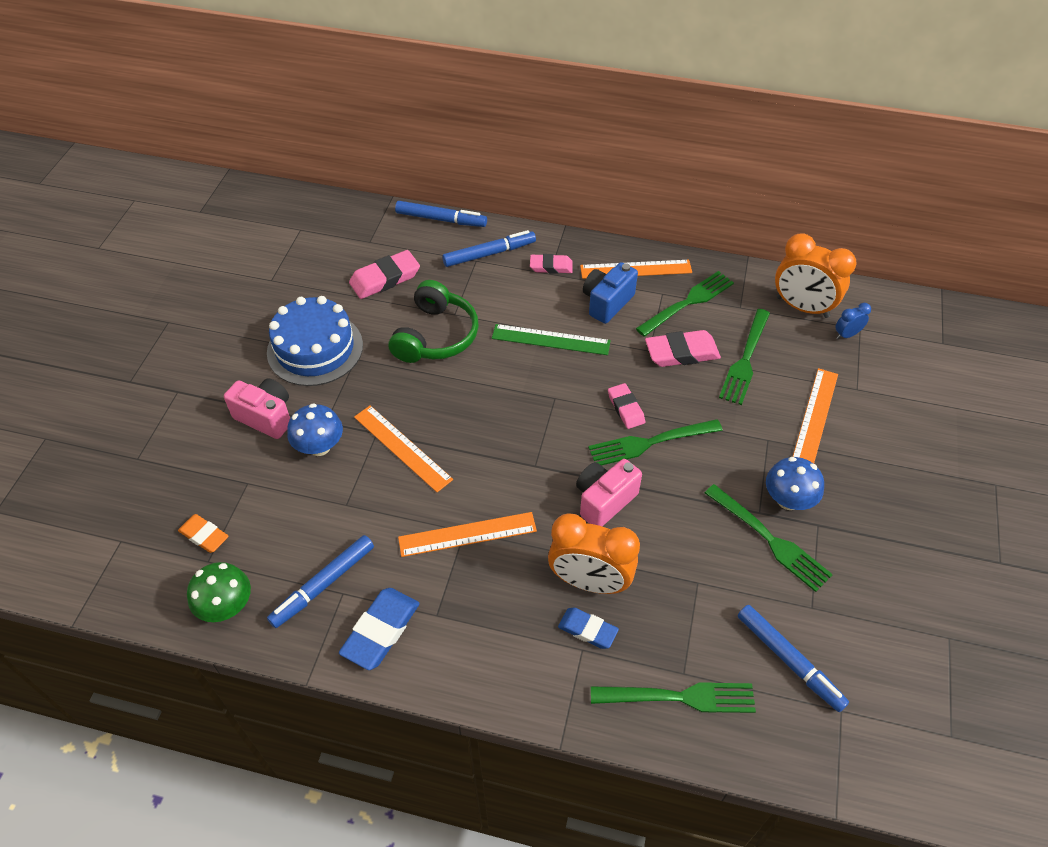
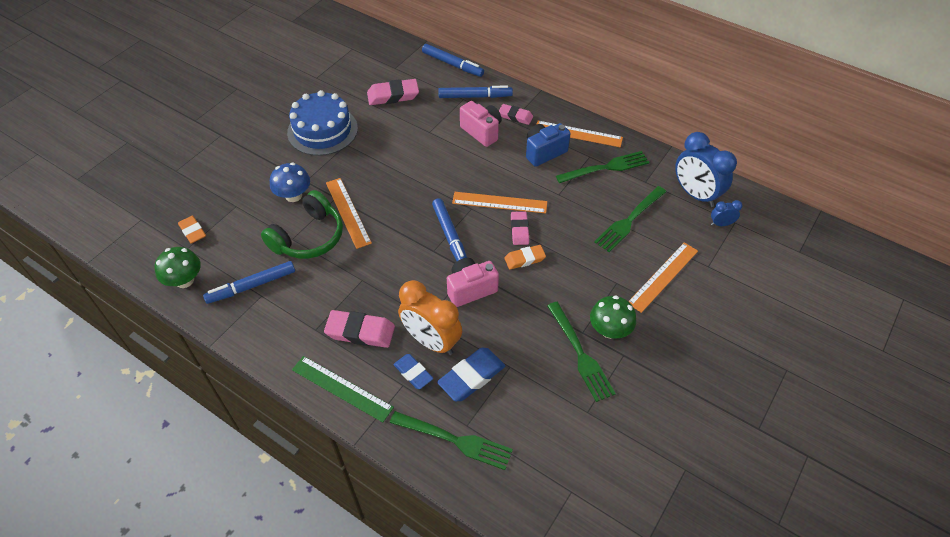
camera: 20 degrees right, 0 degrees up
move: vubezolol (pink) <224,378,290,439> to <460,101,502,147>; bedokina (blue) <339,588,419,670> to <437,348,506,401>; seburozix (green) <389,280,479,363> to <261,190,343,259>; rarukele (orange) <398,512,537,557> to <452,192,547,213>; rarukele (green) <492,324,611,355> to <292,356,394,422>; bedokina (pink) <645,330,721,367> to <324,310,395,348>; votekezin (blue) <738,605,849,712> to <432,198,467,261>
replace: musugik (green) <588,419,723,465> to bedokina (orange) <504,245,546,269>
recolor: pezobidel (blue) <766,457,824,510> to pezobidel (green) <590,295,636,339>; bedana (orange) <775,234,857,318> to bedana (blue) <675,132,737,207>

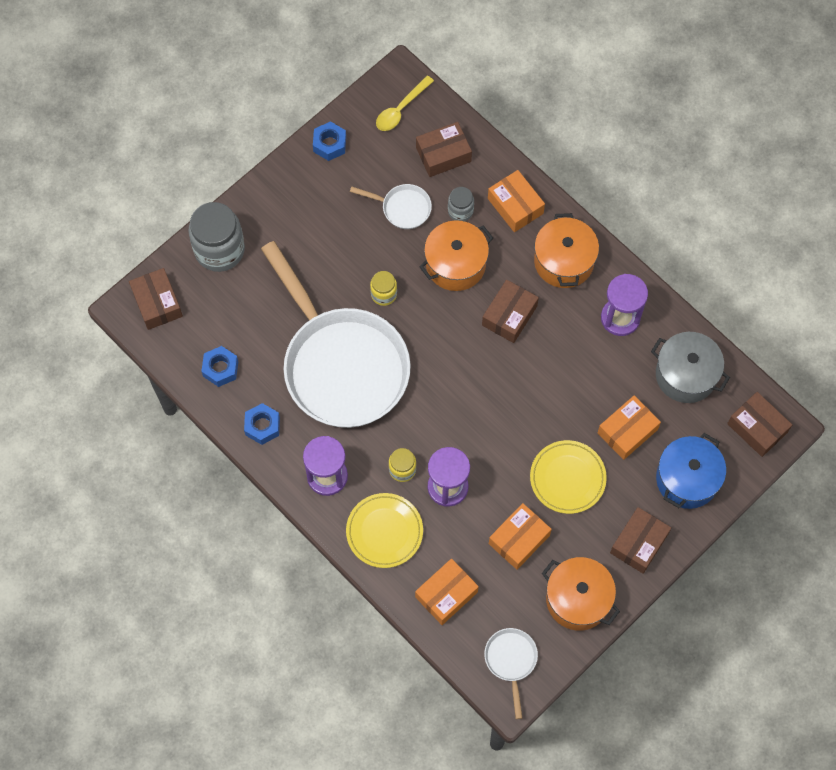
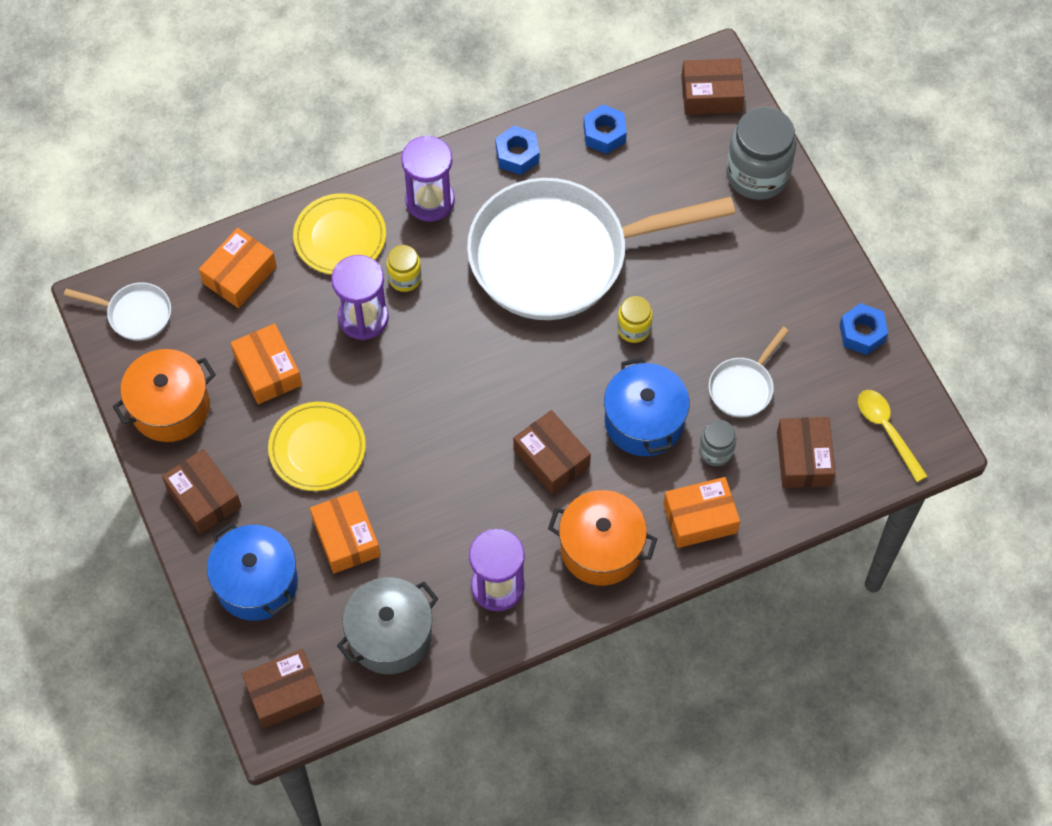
camera: 110 degrees right, 5 degrees down
recolor: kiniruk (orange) <420,220,493,291> to kiniruk (blue) <604,357,689,456>
rotate: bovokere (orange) <415,559,479,625> = <199,228,277,308> 60 degrees clockwise

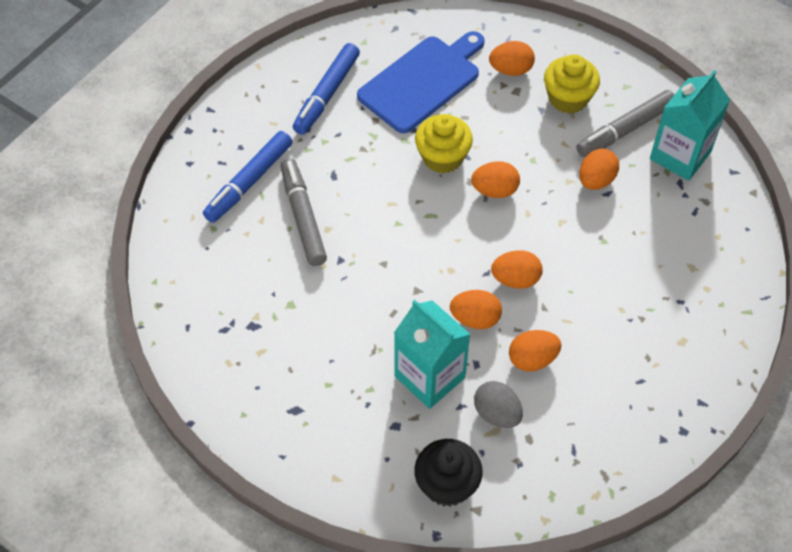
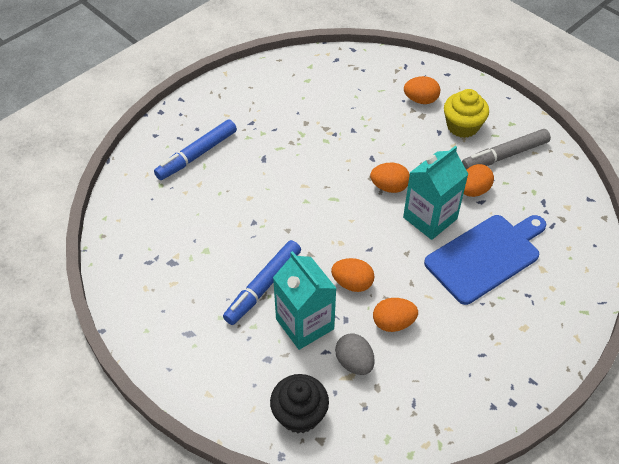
camera: 10 degrees right, 5 degrees down
delete: votekezin (grey) <281,158,327,266>; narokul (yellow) <415,114,473,174>; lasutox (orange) <491,250,543,289>
move: votekezin (blue) <293,43,360,135> to <223,240,301,325>; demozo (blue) <357,31,485,133> to <424,215,546,305>; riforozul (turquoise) <650,70,730,181> to <403,146,468,240>

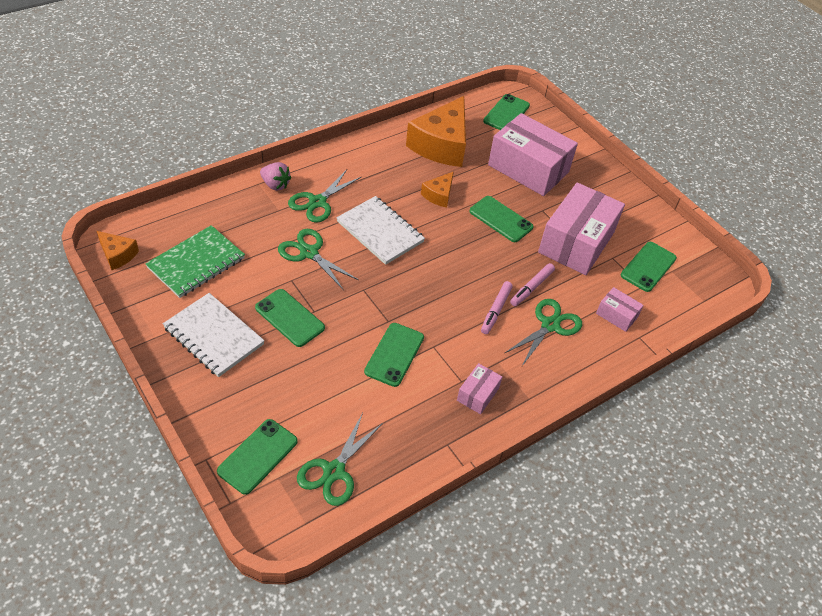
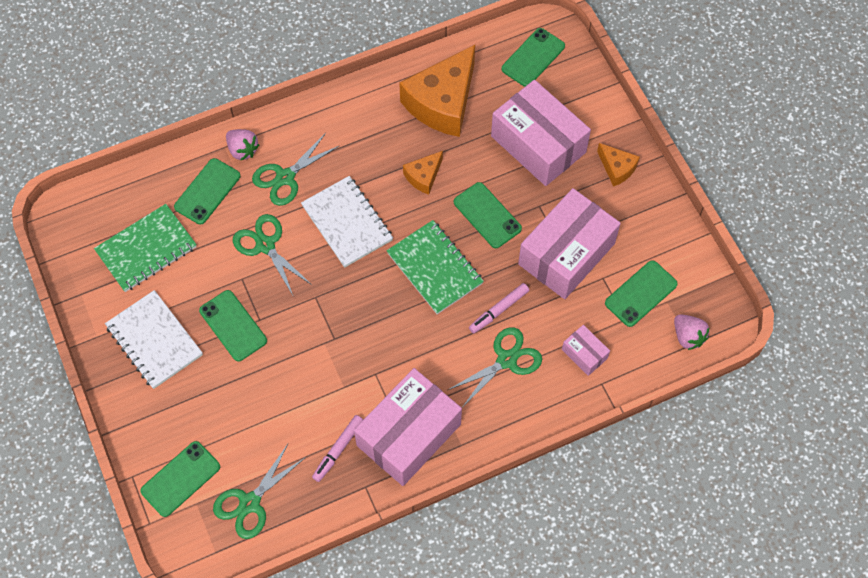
camera: 15 degrees right, 15 degrees up
insert: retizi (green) <387,220,484,314>; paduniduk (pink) <674,314,709,350>
move: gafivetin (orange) <97,231,139,270> to <597,143,640,187>; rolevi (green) <364,323,424,387> to <174,158,241,225>; votekezin (pink) <481,281,513,334> to <312,415,363,482>
resize: bovokere (pink) <457,363,502,414> = <354,368,462,486> x2.23

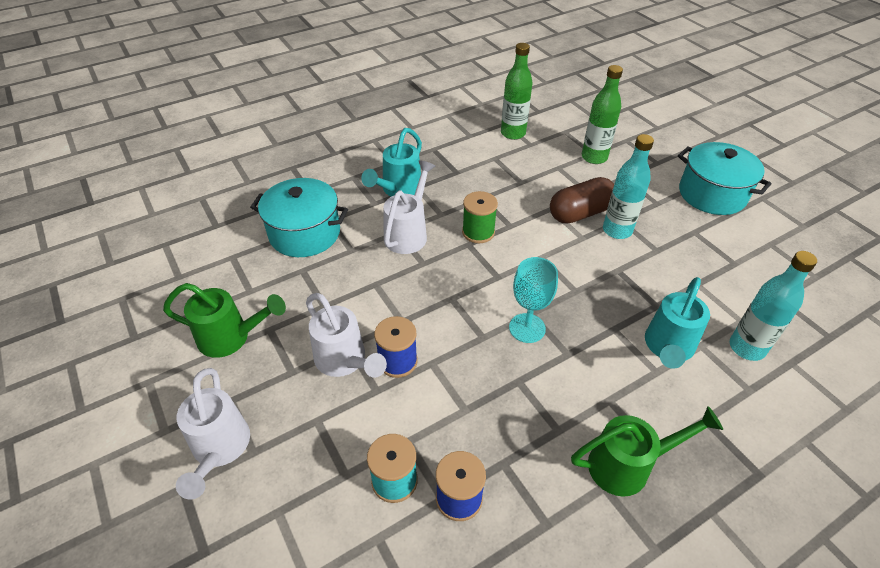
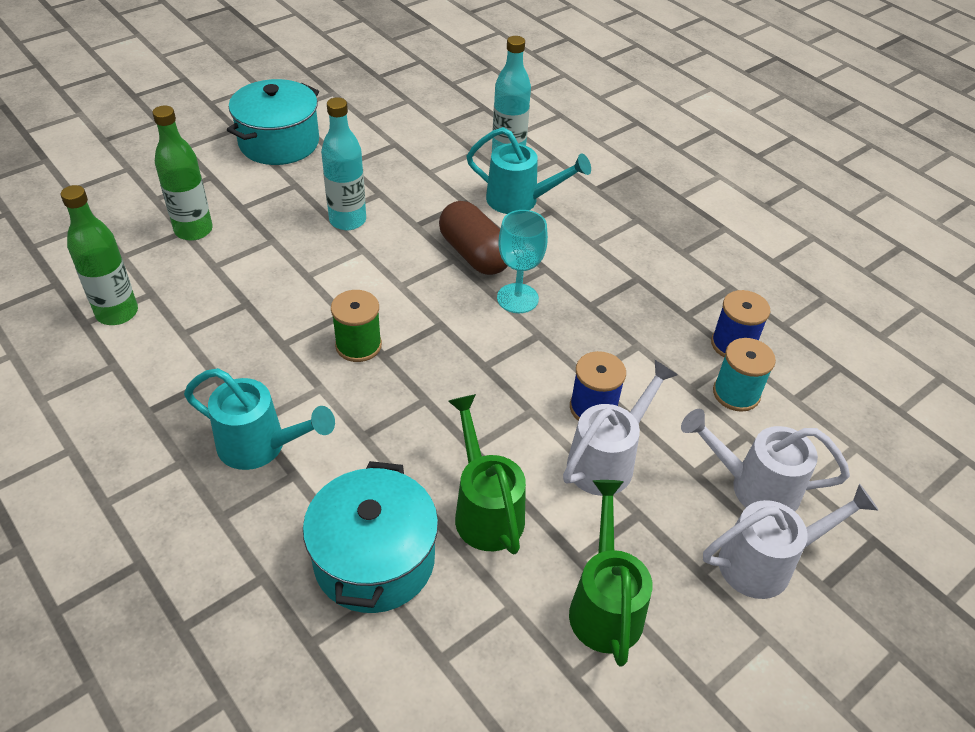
camera: 100 degrees left, 0 degrees up
move: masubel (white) <383,160,435,254> to <681,409,850,511>; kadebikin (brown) <550,177,614,224> to <439,201,508,275>; masubel (green) <571,406,723,497> to <448,394,526,554>

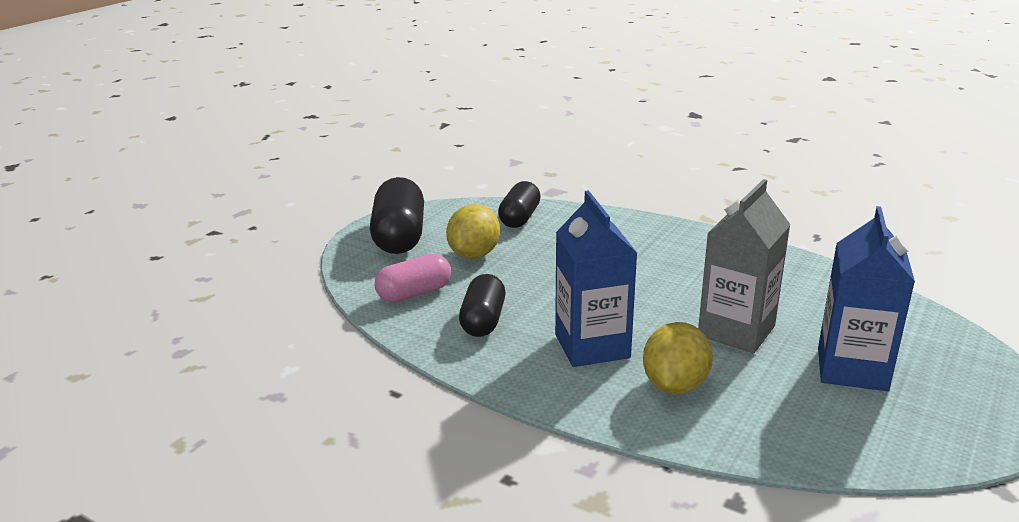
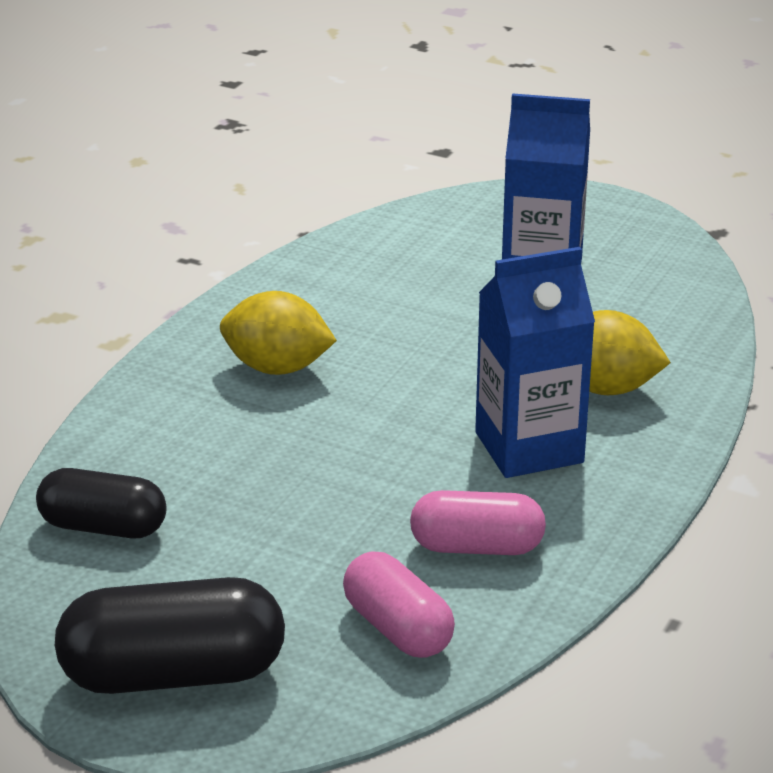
camera: 95 degrees left, 5 degrees up
delete: riforozul (grey) <698,179,791,353>
move: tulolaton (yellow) <446,204,500,259> to <220,291,337,375>
recolor: kadebikin (black) <459,274,505,337> to kadebikin (pink) <410,490,546,555>

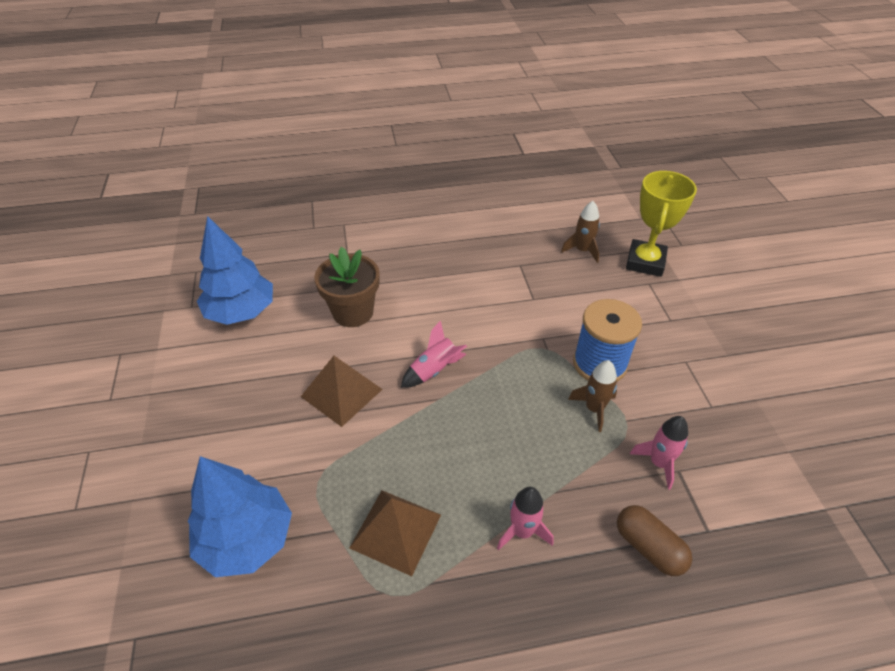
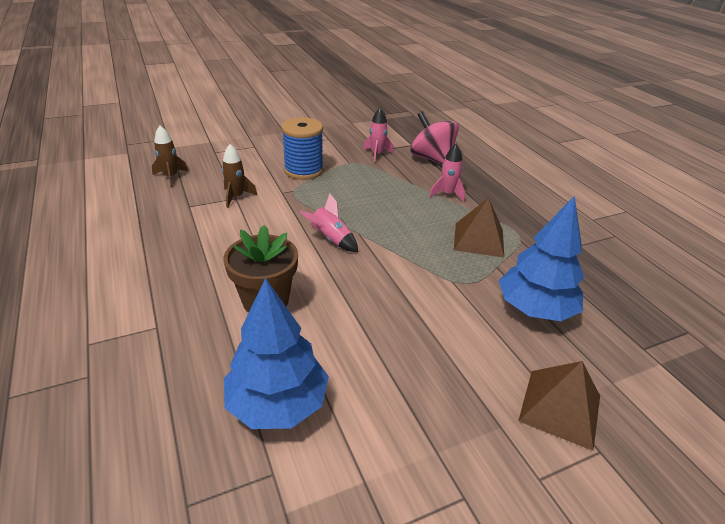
camera: 105 degrees left, 10 degrees down
delete: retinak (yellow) <626,171,697,277>
move: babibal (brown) <301,356,383,427> to <518,361,600,451>; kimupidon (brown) <568,360,617,432> to <222,144,258,208>
replace: kadebikin (brown) <617,505,692,576> to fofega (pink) <410,111,459,164>

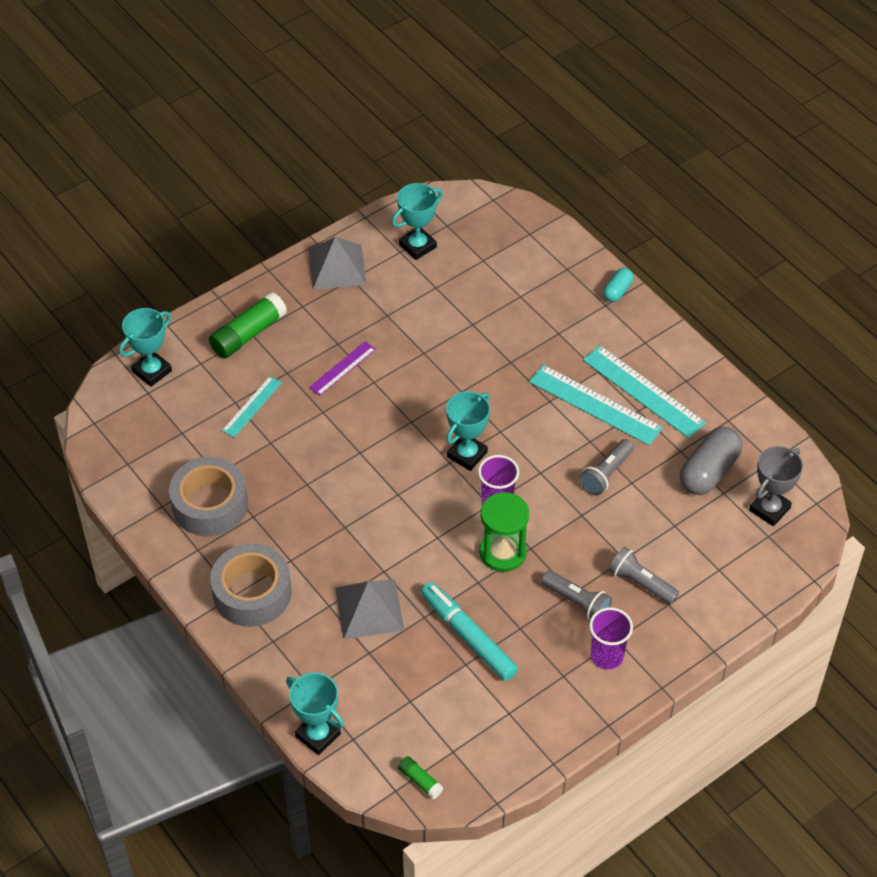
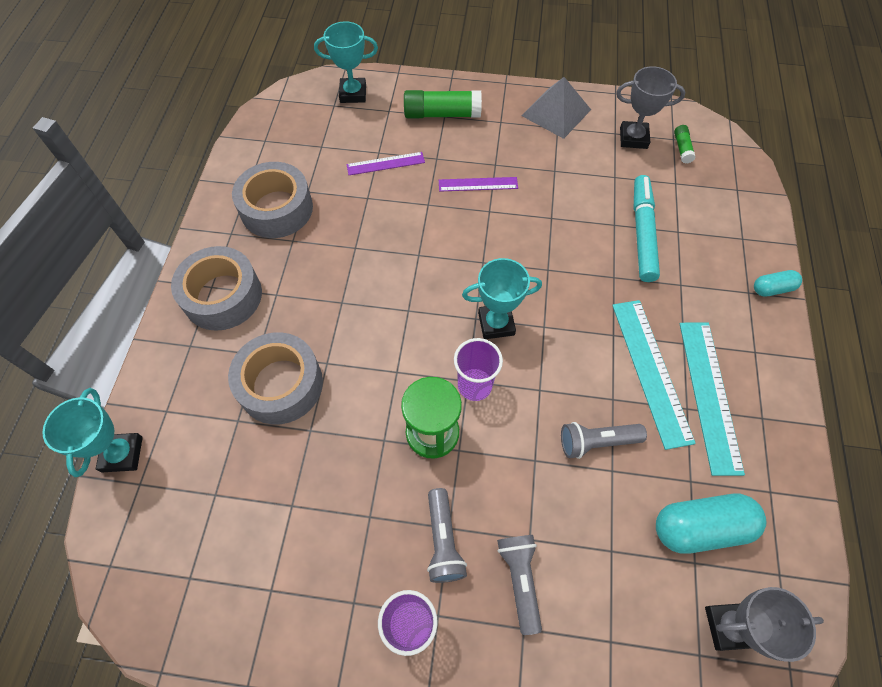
camera: 45 degrees right, 10 degrees up
move: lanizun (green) <398,756,443,799> to <674,125,696,164>; votekezin (turquoise) <421,582,518,681> to <633,175,660,282>
replace: babibal (grey) <335,579,404,639> to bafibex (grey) <228,332,323,424>
recolor: rarukele (turquoise) <222,376,282,437> to rarukele (purple) <346,152,425,175>; retinak (turquoise) <392,183,443,260> to retinak (grey) <616,66,685,149>; kadebikin (grey) <680,427,742,495> to kadebikin (turquoise) <656,494,766,554>

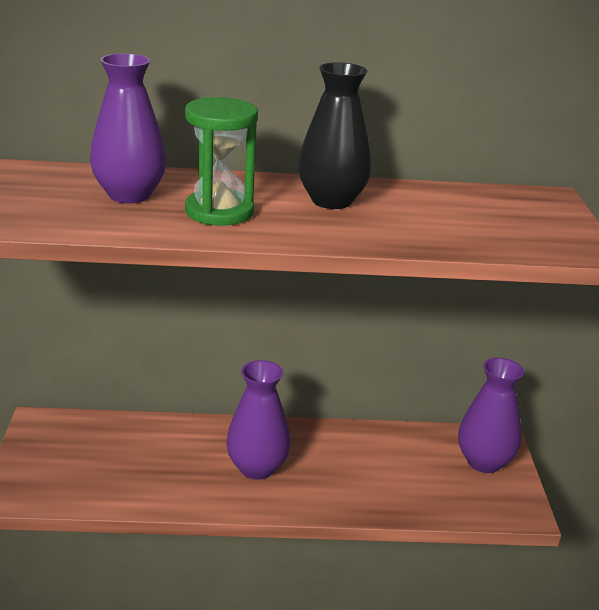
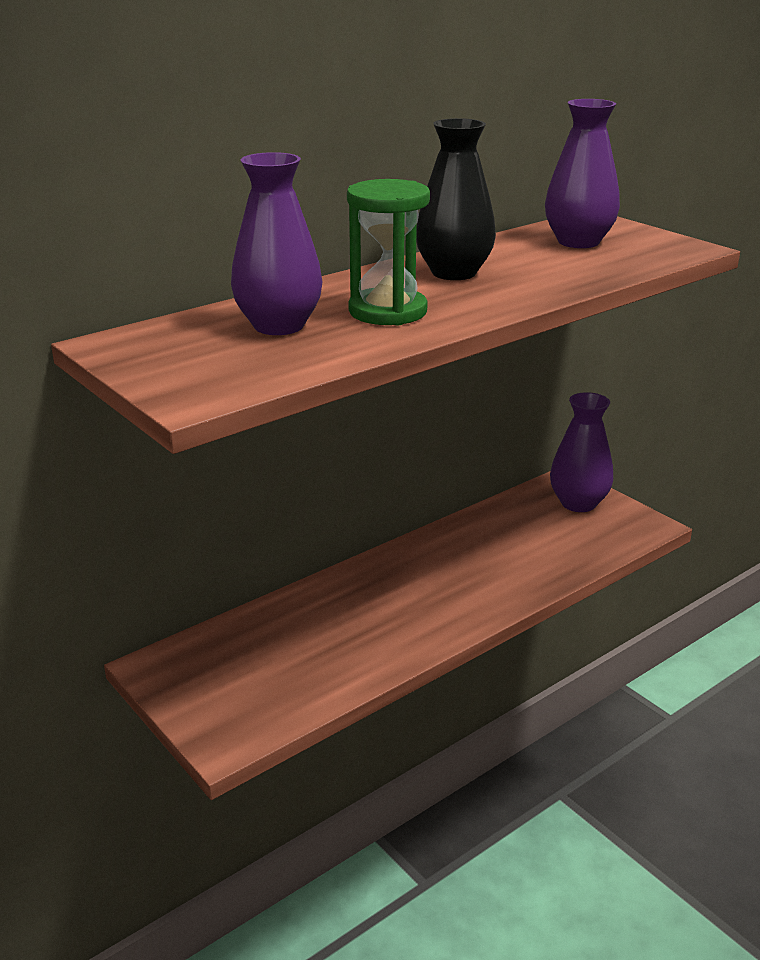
camera: 35 degrees left, 0 degrees up
move: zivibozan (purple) <226,360,291,480> to <545,99,620,248>

